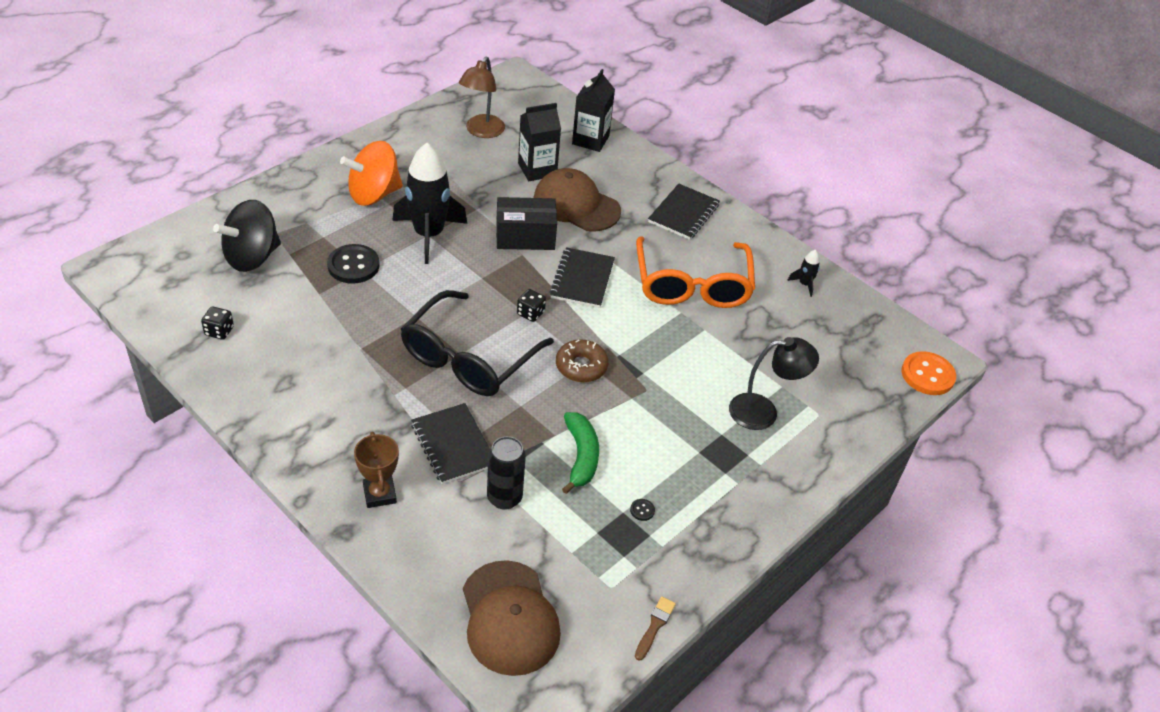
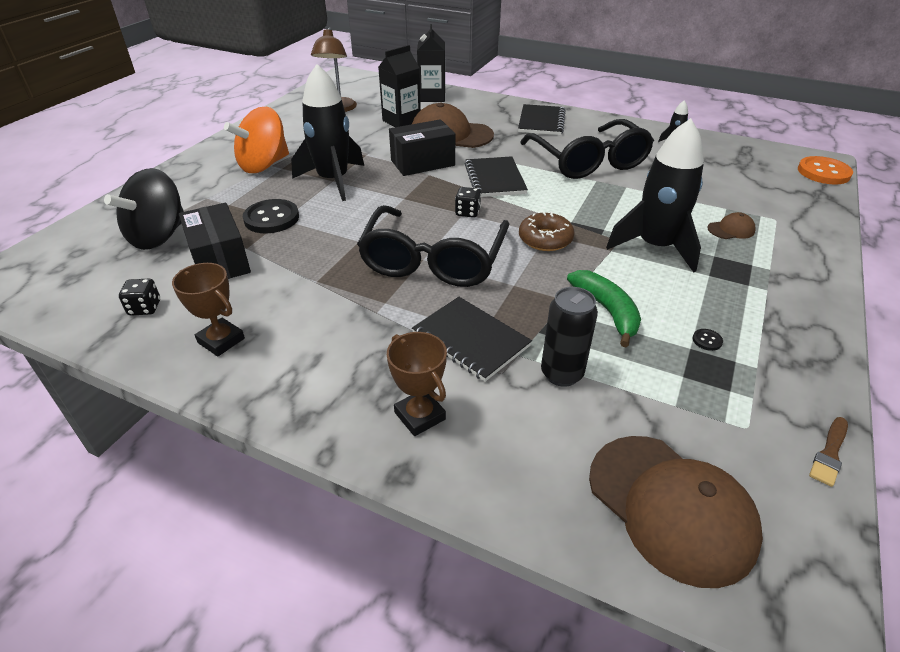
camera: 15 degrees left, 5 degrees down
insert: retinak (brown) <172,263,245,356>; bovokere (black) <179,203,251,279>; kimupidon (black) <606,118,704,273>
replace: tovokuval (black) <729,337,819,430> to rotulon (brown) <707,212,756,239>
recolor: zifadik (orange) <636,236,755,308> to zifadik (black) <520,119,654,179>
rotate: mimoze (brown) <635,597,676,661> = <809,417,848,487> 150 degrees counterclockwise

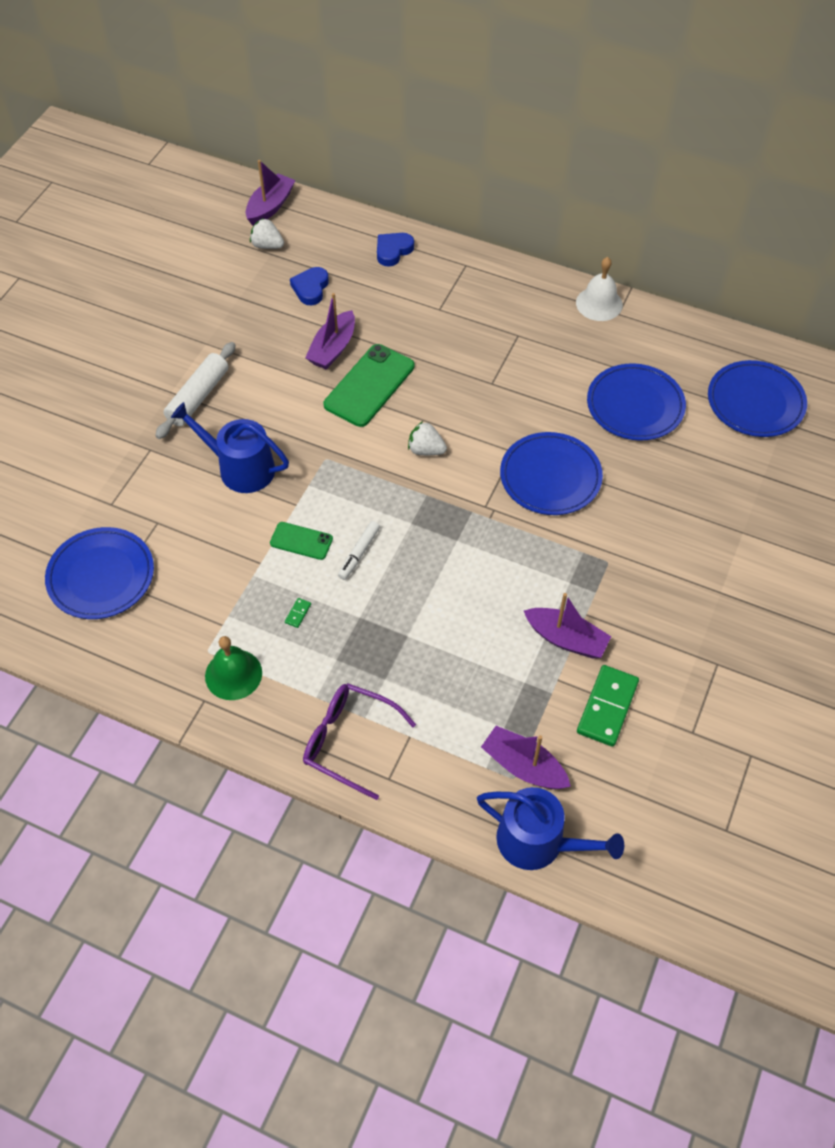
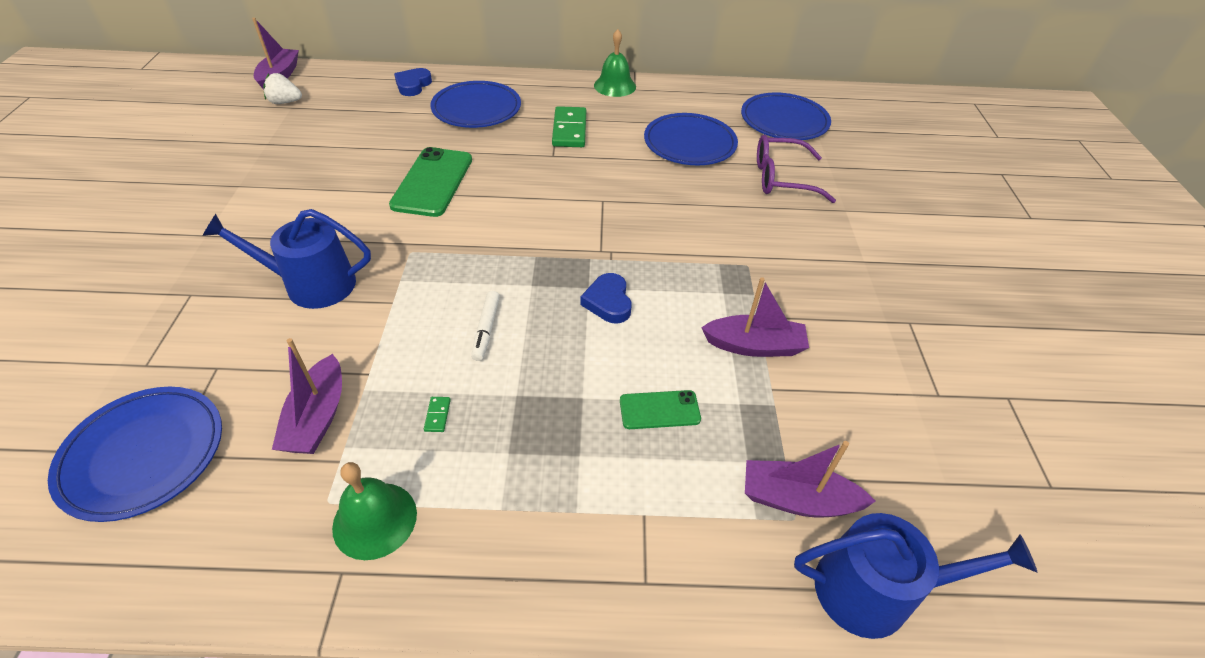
camera: 25 degrees left, 10 degrees down
delete: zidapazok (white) <155,342,235,439>; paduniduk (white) <408,421,447,455>
move: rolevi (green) <270,522,333,560> to <620,390,701,429>; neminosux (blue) <290,267,329,305> to <580,273,632,324>; zifadik (purple) <303,683,416,800> to <757,135,836,203>; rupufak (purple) <305,293,355,369> to <272,338,342,454>; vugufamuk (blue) <500,432,603,515> to <430,81,521,128>; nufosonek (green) <577,665,639,747> to <552,106,586,147>
recolor: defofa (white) <576,257,623,321> to defofa (green) <594,29,636,97>

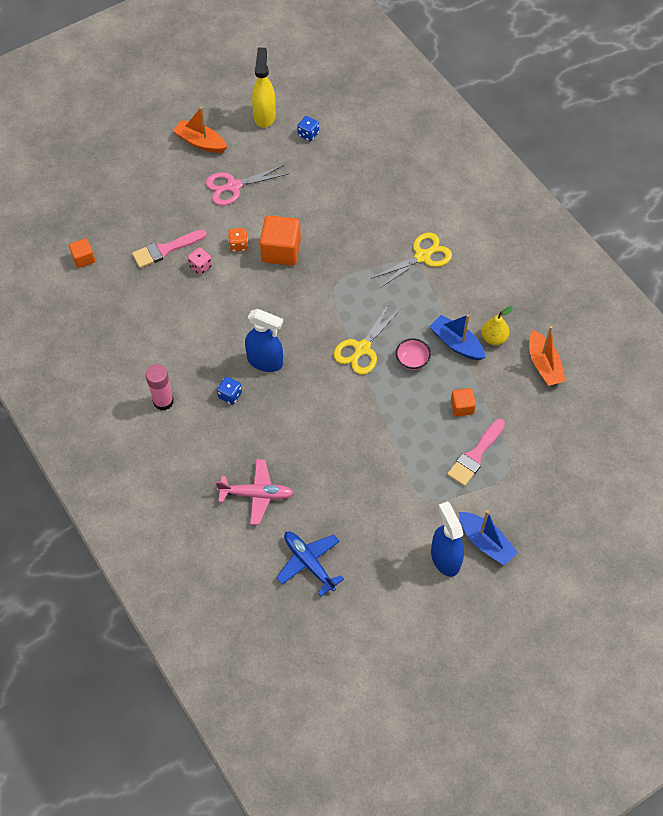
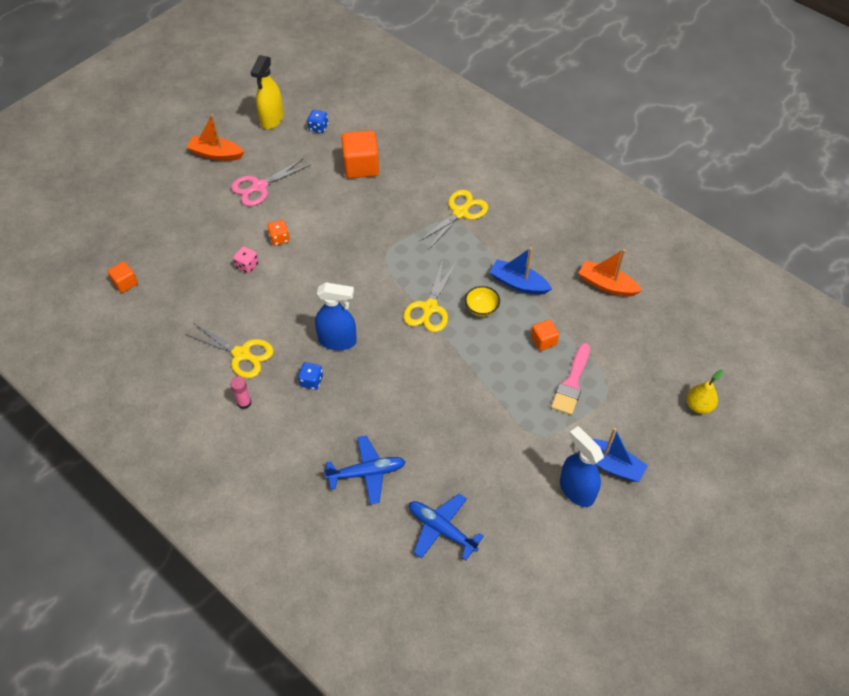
camera: 15 degrees left, 5 degrees down
delete: mimoze (pink) <132,229,207,268>
insert: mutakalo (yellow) <185,323,274,378>
move: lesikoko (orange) <260,215,301,266> to <341,130,379,178>; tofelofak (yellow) <481,306,513,345> to <687,370,724,414>
recolor: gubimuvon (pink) <216,459,294,525> to gubimuvon (blue) <324,436,406,505>; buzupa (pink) <396,338,431,370> to buzupa (yellow) <465,286,500,317>
rotate: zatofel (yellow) <252,47,276,128> = <251,55,284,129> 150 degrees counterclockwise; rupufak (orange) <529,326,566,386> = <579,249,642,297> 150 degrees clockwise
resize: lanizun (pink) <145,364,174,411> = <230,376,252,409> x0.66

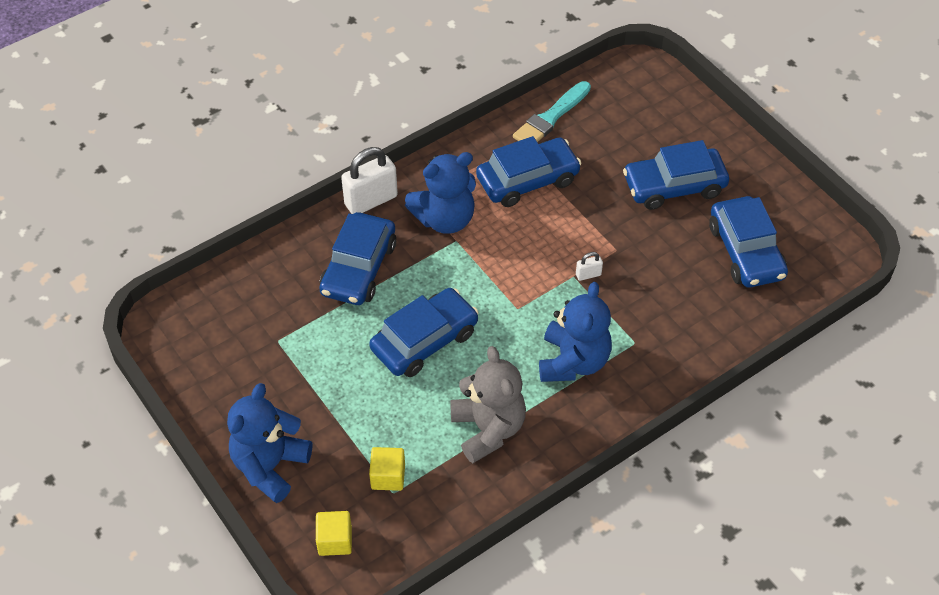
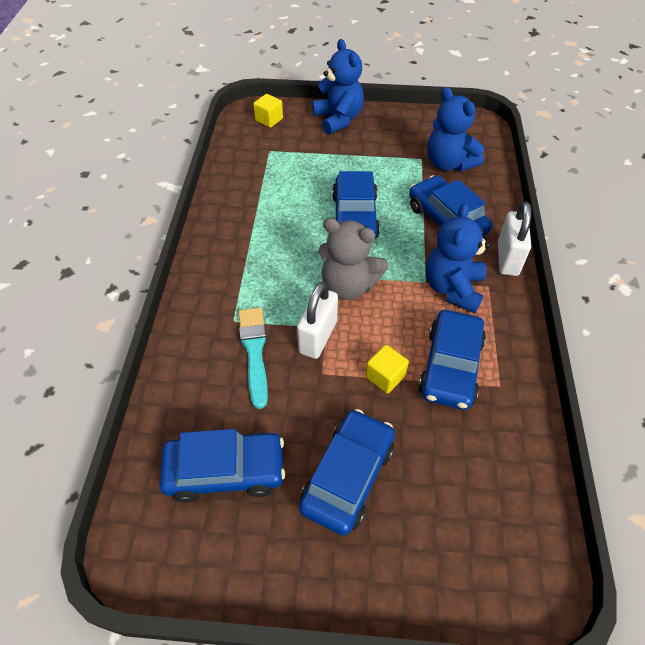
camera: 130 degrees right, 0 degrees up
move: lesikoko (yellow) <369,447,405,491> to <366,345,409,394>; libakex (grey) <450,346,526,463> to <319,218,389,300>; mimoze (turquoise) <513,81,591,142> to <238,307,268,409>; libakex (blue) <539,282,612,382> to <427,87,484,172>
rotate: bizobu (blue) <709,196,788,287> = <160,429,285,503> 150 degrees clockwise
resize: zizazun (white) <576,252,603,281> = <297,282,338,359> x2.18

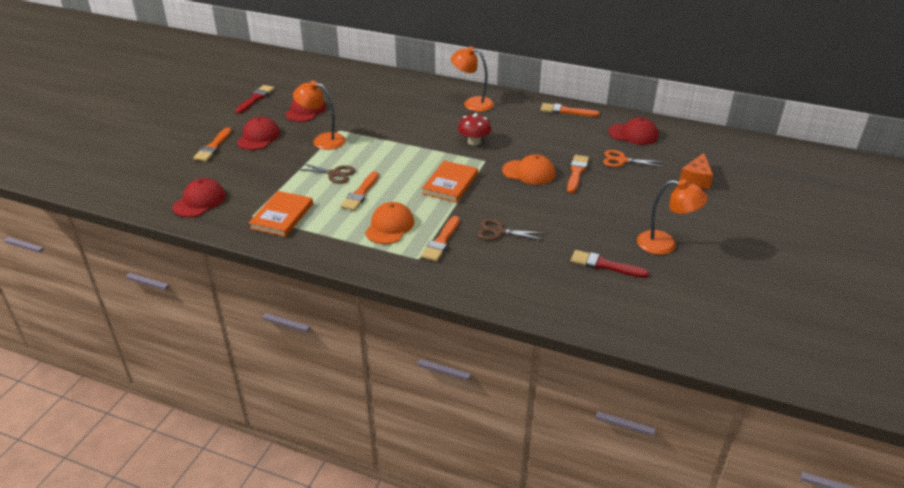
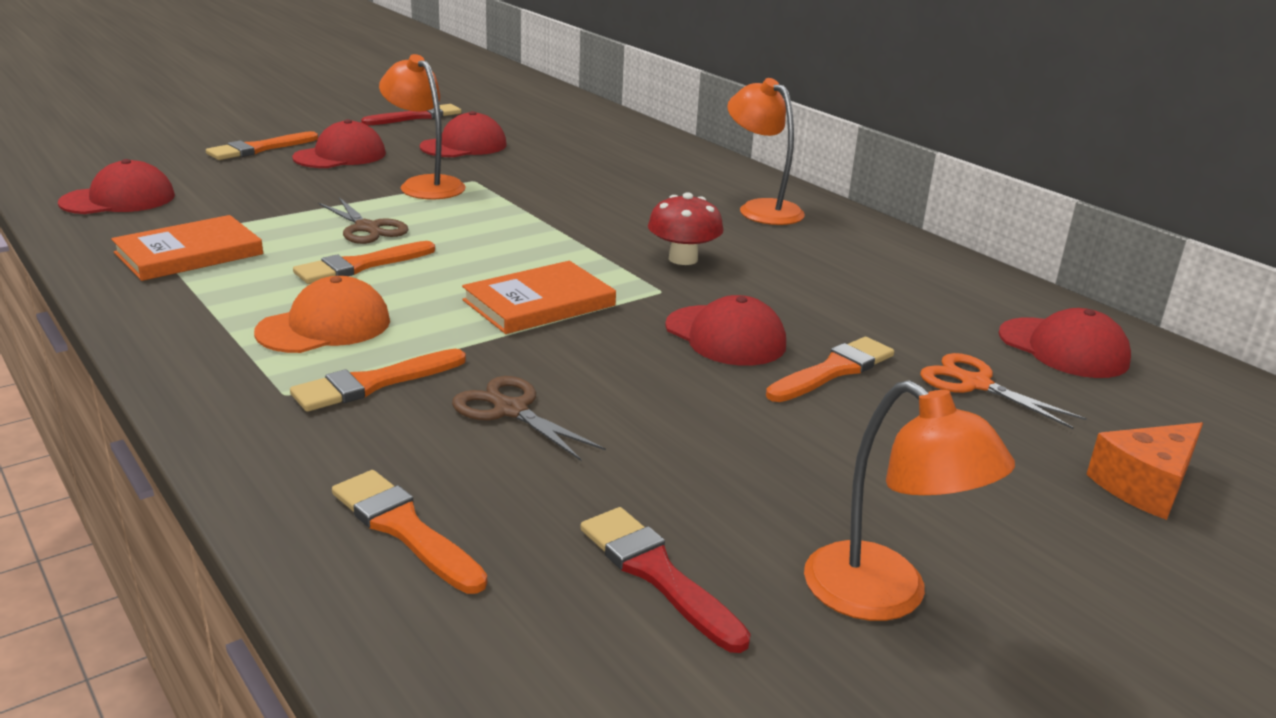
camera: 30 degrees right, 10 degrees down
move: mimoze (orange) <541,103,600,117> to <332,470,487,594>
recolor: rotulon (orange) <502,154,555,185> to rotulon (red) <665,295,786,366>

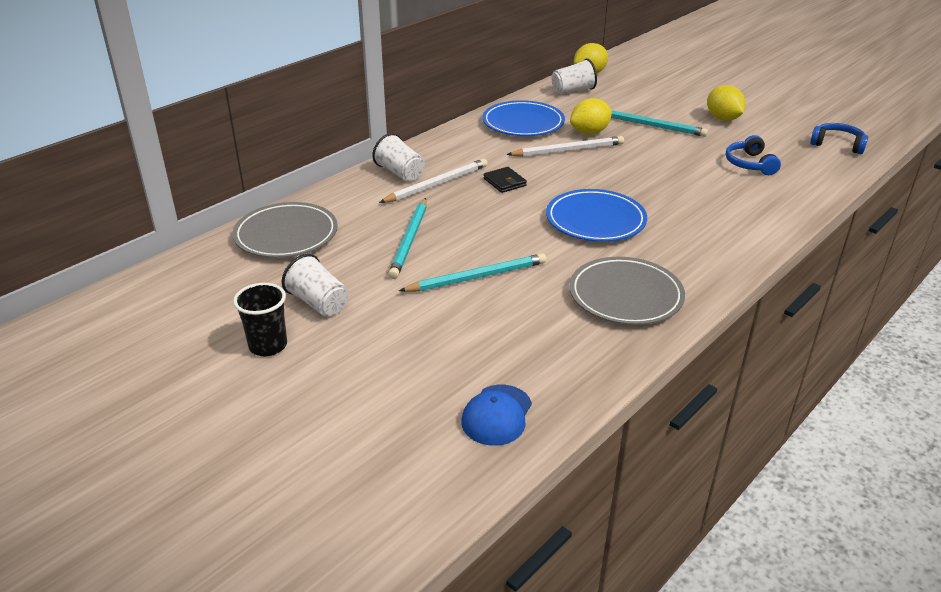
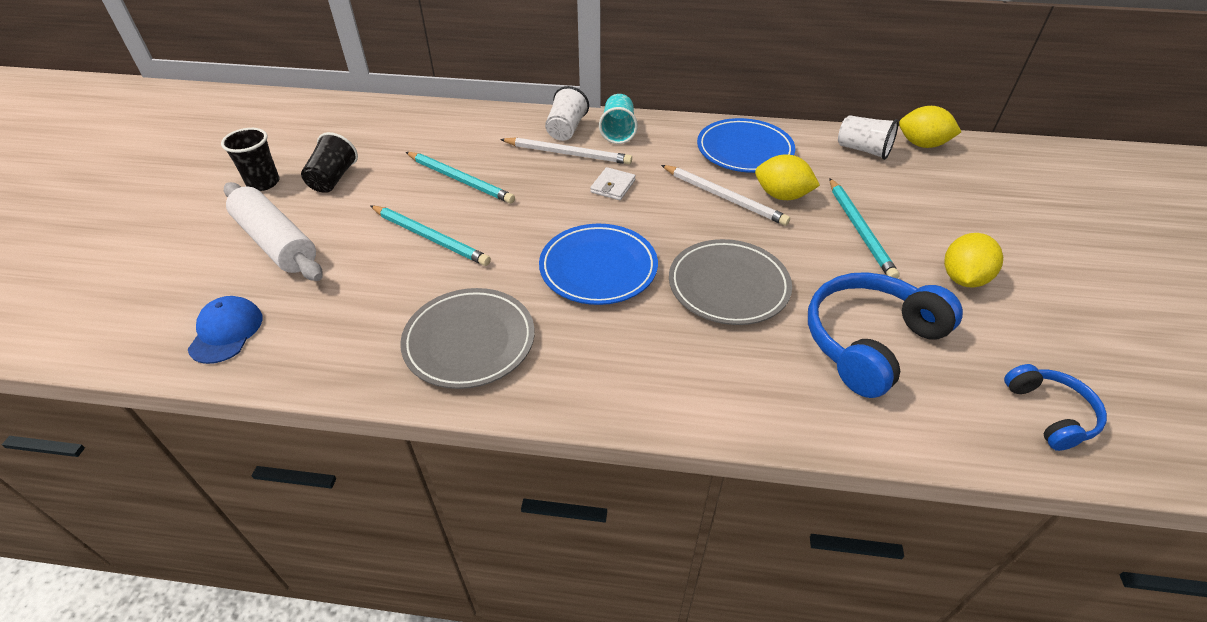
camera: 55 degrees right, 10 degrees up
insert: zidapazok (white) <224,182,323,281>; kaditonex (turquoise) <599,94,638,144>
move: vugufamuk (grey) <233,202,338,258> to <669,239,792,325>
recolor: kaditonex (white) <282,254,349,317> to kaditonex (black) <301,132,358,193>; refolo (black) <484,167,527,193> to refolo (white) <590,167,636,200>
rotate: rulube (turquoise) <388,198,426,279> = <406,152,515,204> 120 degrees counterclockwise; rotulon (blue) <461,385,532,446> = <188,296,263,364> 105 degrees clockwise
resize: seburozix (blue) <726,135,781,175> = <808,272,963,398> x1.78

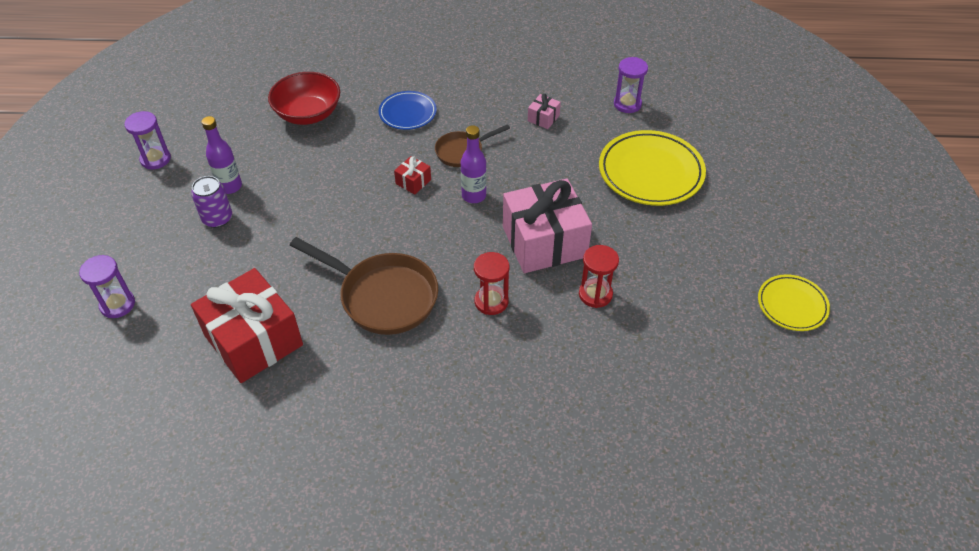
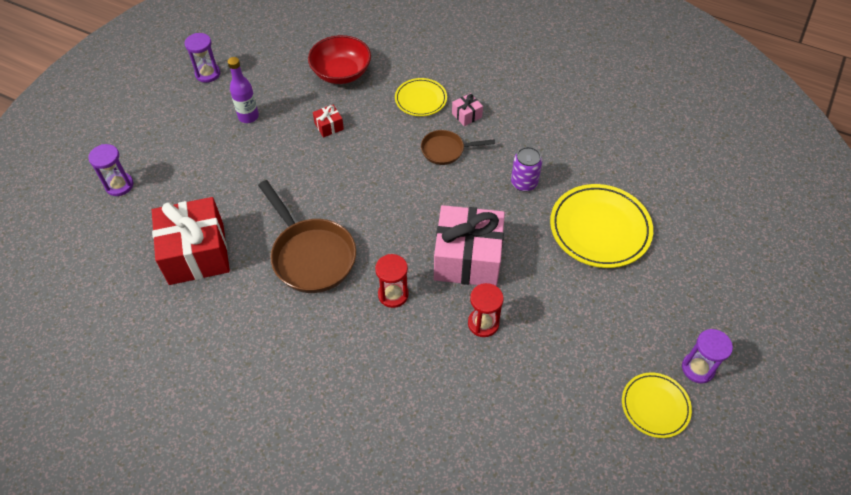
camera: 25 degrees right, 5 degrees up
delete: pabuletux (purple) <461,125,487,203>
move: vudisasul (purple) <191,176,232,228> to <511,147,542,192>; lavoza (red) <394,156,431,195> to <313,105,344,138>; lavoza (pink) <528,94,561,129> to <452,93,483,126>; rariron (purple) <614,57,648,113> to <682,329,733,383>
recolor: vugufamuk (blue) <379,91,437,130> to vugufamuk (yellow) <395,78,447,116>

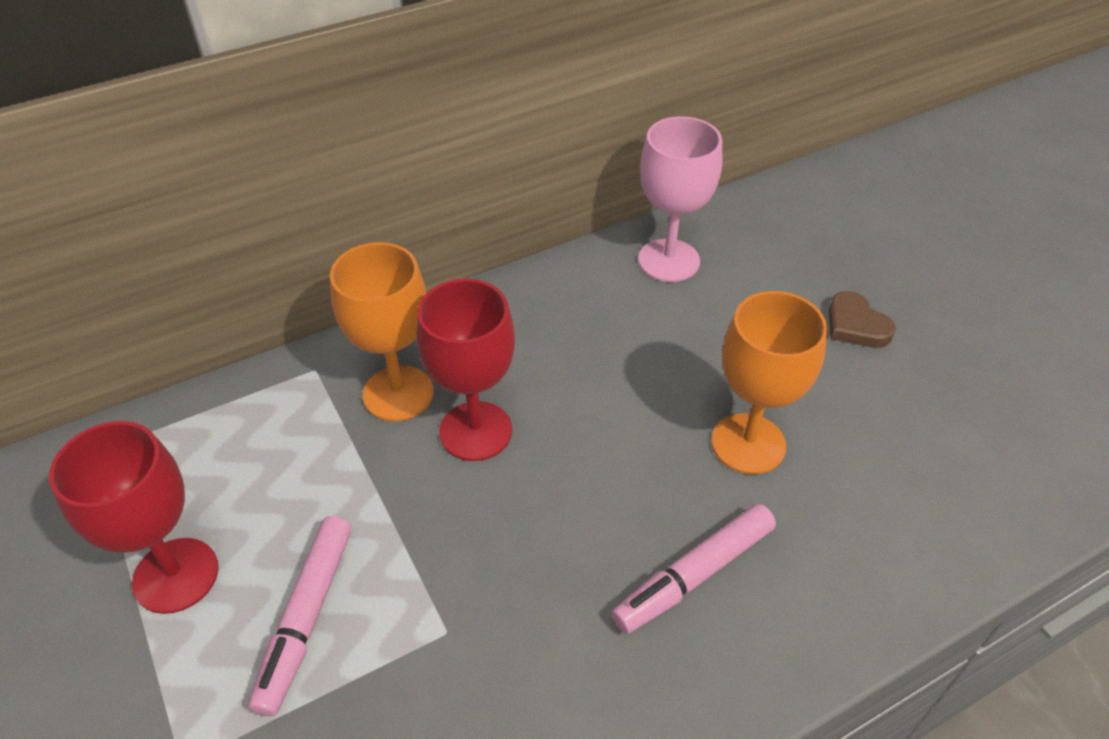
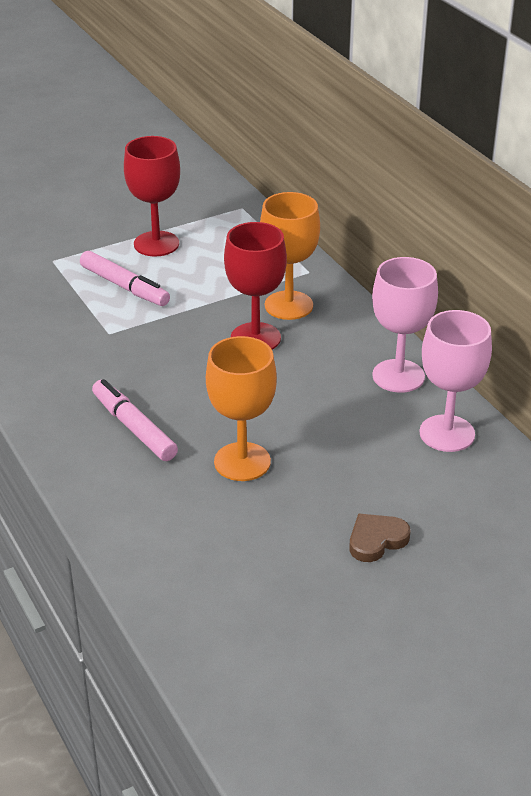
camera: 90 degrees right, 10 degrees down
insert: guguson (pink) <372,257,438,393>
rotate: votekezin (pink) <249,516,351,717> = <80,251,170,306> 150 degrees counterclockwise

